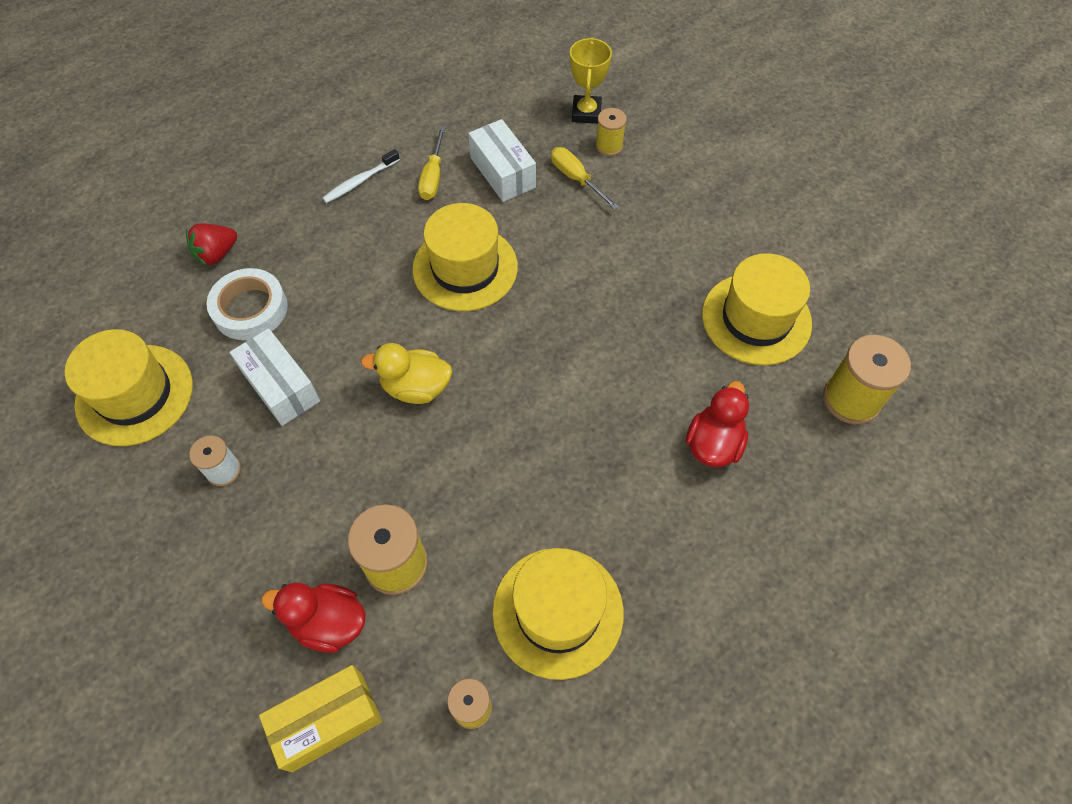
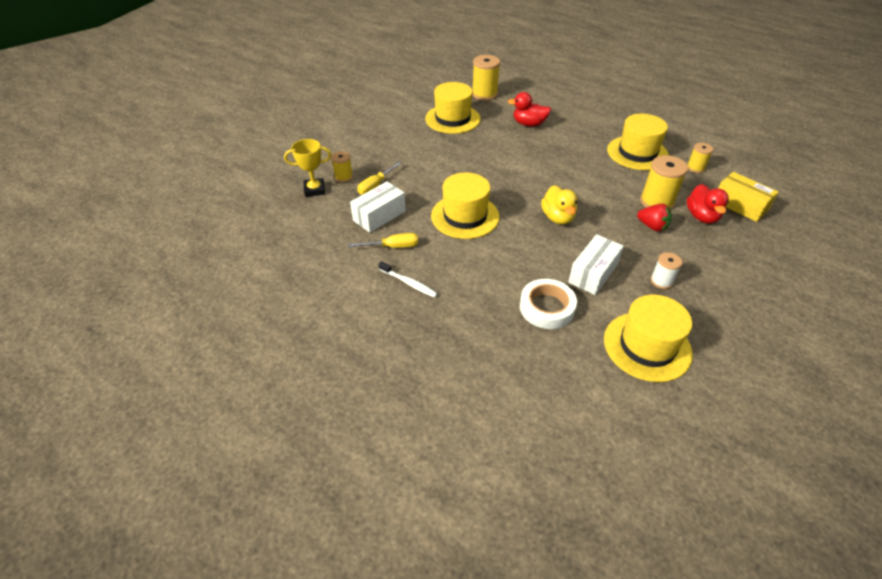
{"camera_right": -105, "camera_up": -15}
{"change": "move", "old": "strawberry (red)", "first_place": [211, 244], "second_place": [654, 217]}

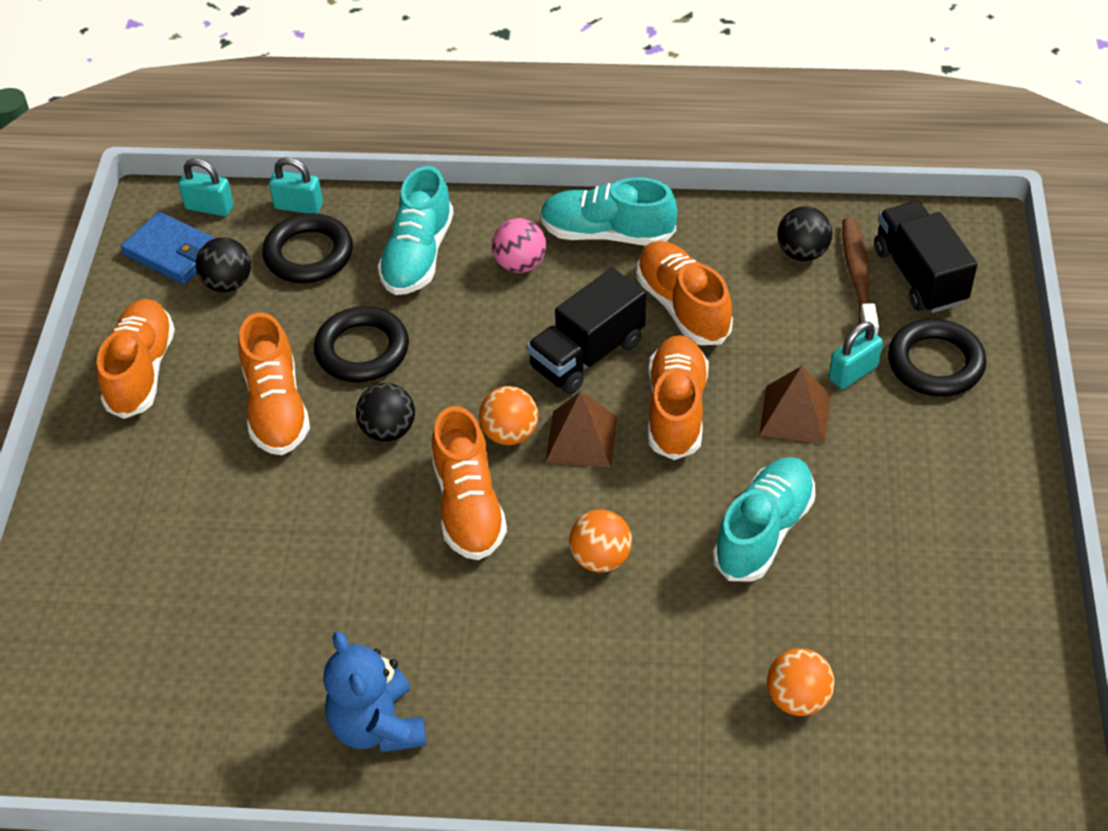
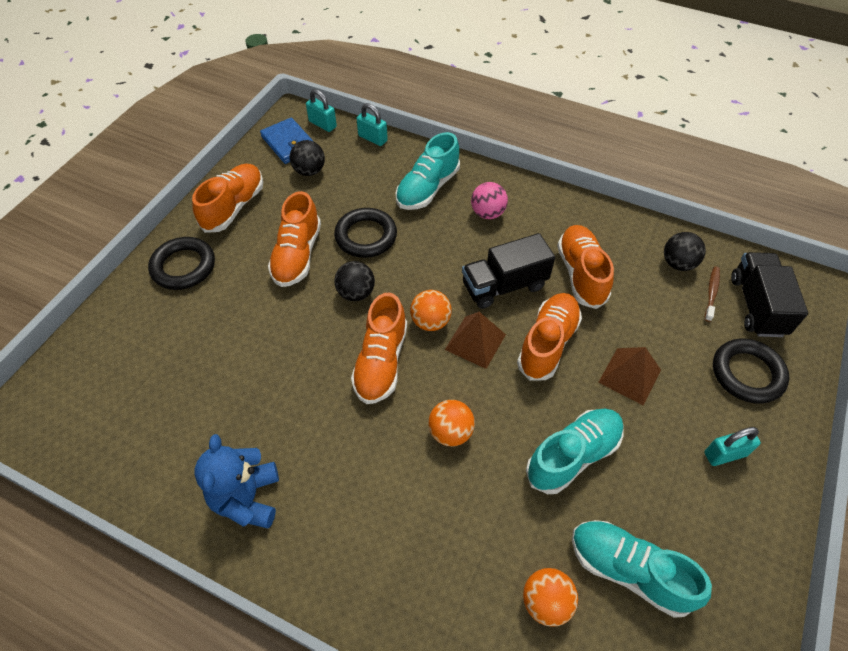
{"camera_right": 20, "camera_up": 5}
{"change": "move", "old": "ring (black)", "first_place": [307, 248], "second_place": [181, 263]}
{"change": "move", "old": "shoe (turquoise)", "first_place": [608, 211], "second_place": [642, 569]}
{"change": "move", "old": "padlock (turquoise)", "first_place": [856, 355], "second_place": [732, 446]}
{"change": "resize", "old": "toothbrush (brown)", "first_place": [860, 276], "second_place": [712, 294], "factor": 0.61}

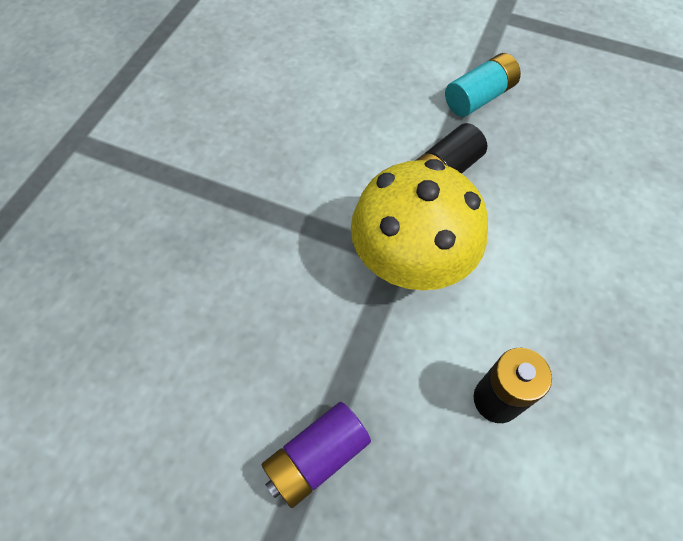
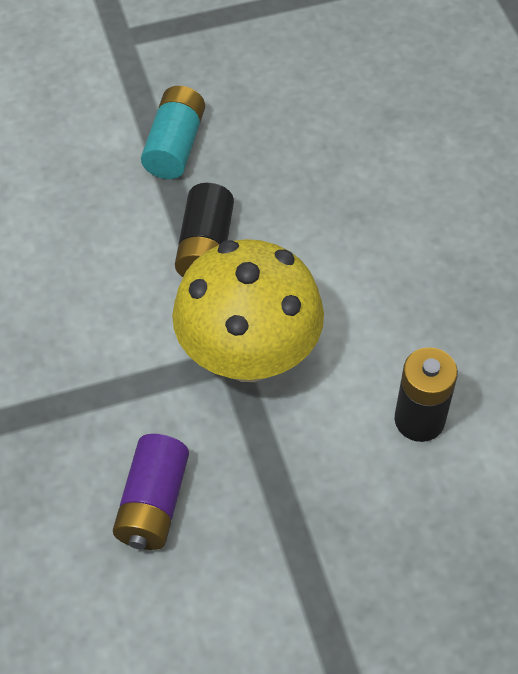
{"camera_right": -40, "camera_up": -5}
{"change": "move", "old": "battery (purple)", "first_place": [316, 455], "second_place": [151, 492]}

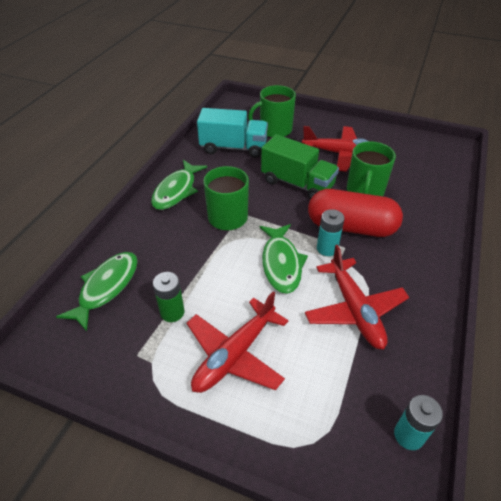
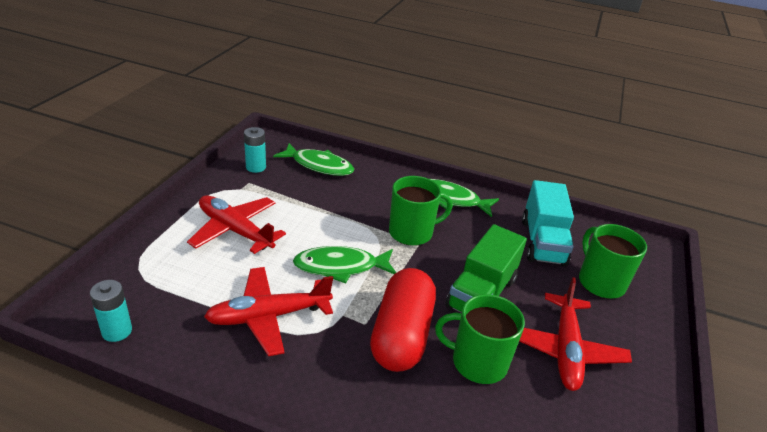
{"camera_right": 85, "camera_up": -10}
{"change": "delete", "old": "battery (green)", "first_place": [168, 297]}
{"change": "move", "old": "battery (turquoise)", "first_place": [331, 232], "second_place": [255, 150]}

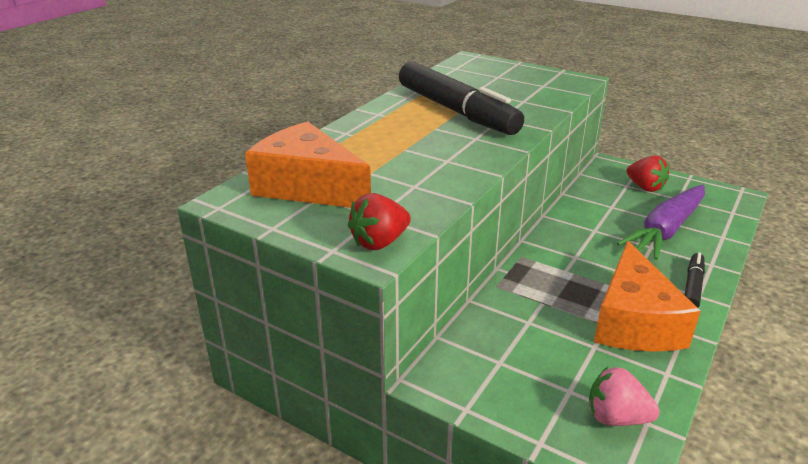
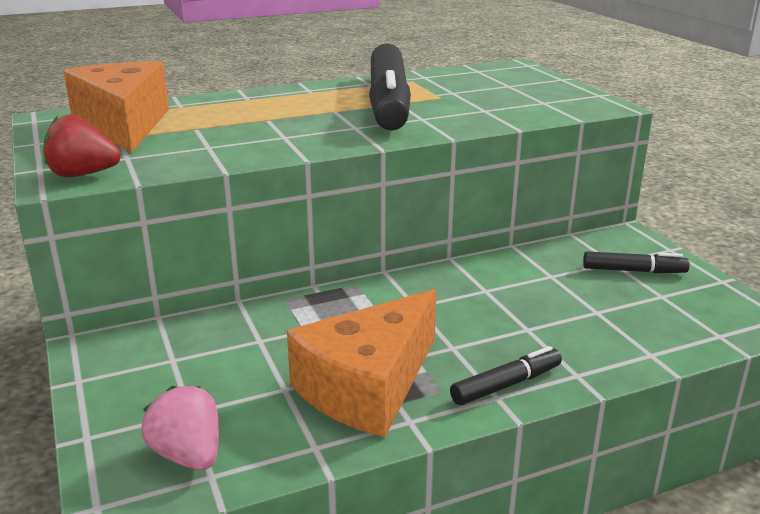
{"camera_right": 35, "camera_up": -5}
{"change": "delete", "old": "carrot (purple)", "first_place": [661, 222]}
{"change": "replace", "old": "strawberry (red)", "new": "marker (black)", "first_place": [647, 173], "second_place": [636, 262]}

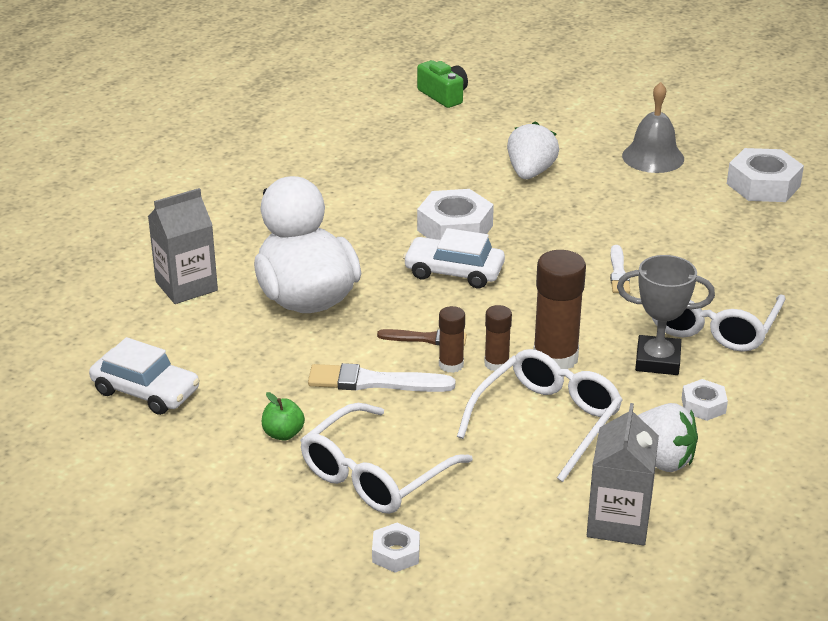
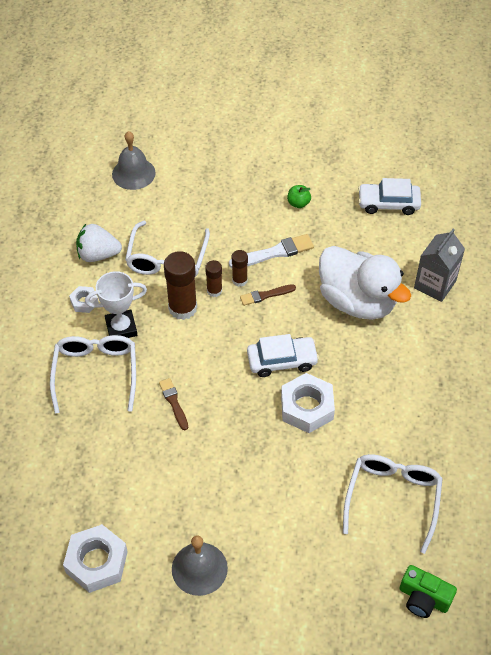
{"camera_right": 155, "camera_up": 20}
{"change": "move", "old": "glasses (white)", "first_place": [386, 458], "second_place": [393, 504]}
{"change": "delete", "old": "nut (white)", "first_place": [396, 547]}
{"change": "delete", "old": "strawberry (white)", "first_place": [533, 150]}
{"change": "delete", "old": "carton (grey)", "first_place": [623, 474]}
{"change": "recolor", "old": "brush (white)", "new": "brush (brown)", "first_place": [620, 269], "second_place": [173, 404]}
{"change": "recolor", "old": "trophy (grey)", "new": "trophy (white)", "first_place": [666, 315], "second_place": [116, 304]}
{"change": "insert", "new": "bell (grey)", "second_place": [134, 160]}

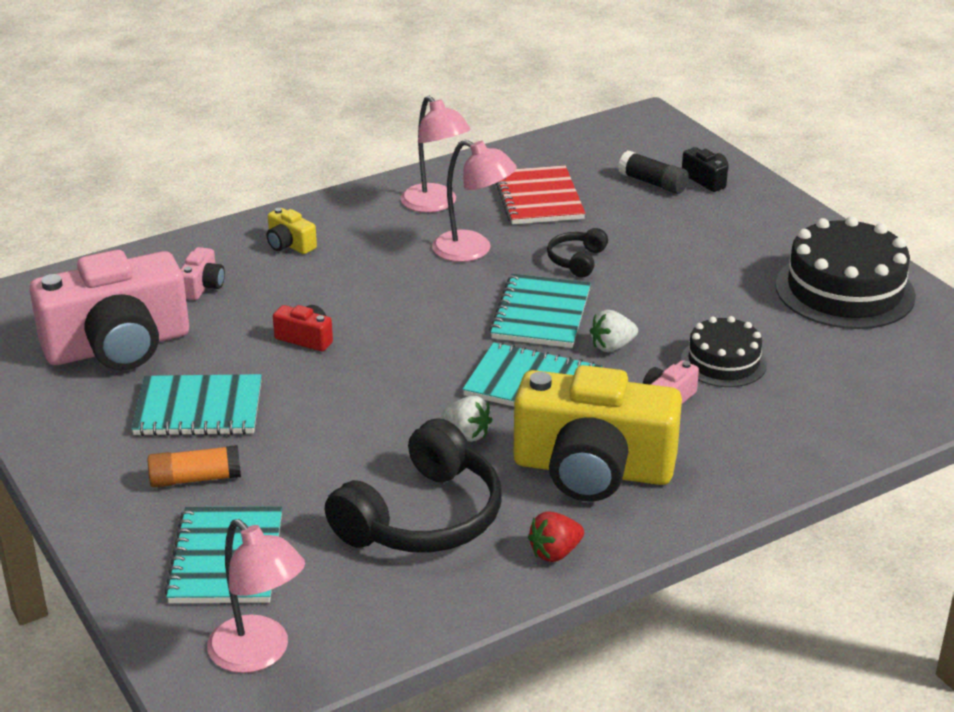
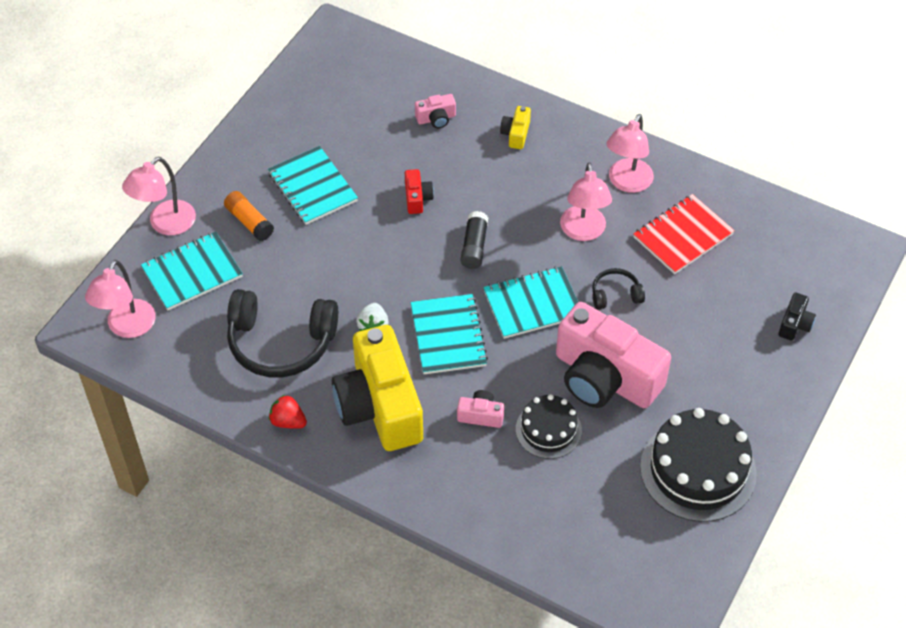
{"camera_right": 60, "camera_up": 20}
{"change": "move", "old": "camera (pink)", "first_place": [109, 310], "second_place": [613, 355]}
{"change": "delete", "old": "strawberry (white)", "first_place": [614, 331]}
{"change": "move", "old": "glue stick (black)", "first_place": [653, 172], "second_place": [474, 240]}
{"change": "insert", "new": "lamp (pink)", "second_place": [159, 196]}

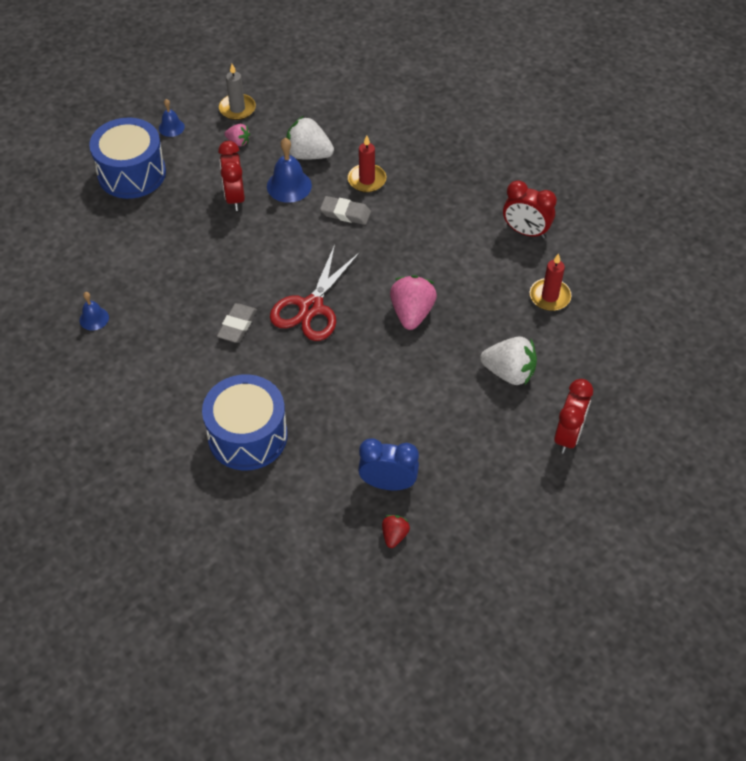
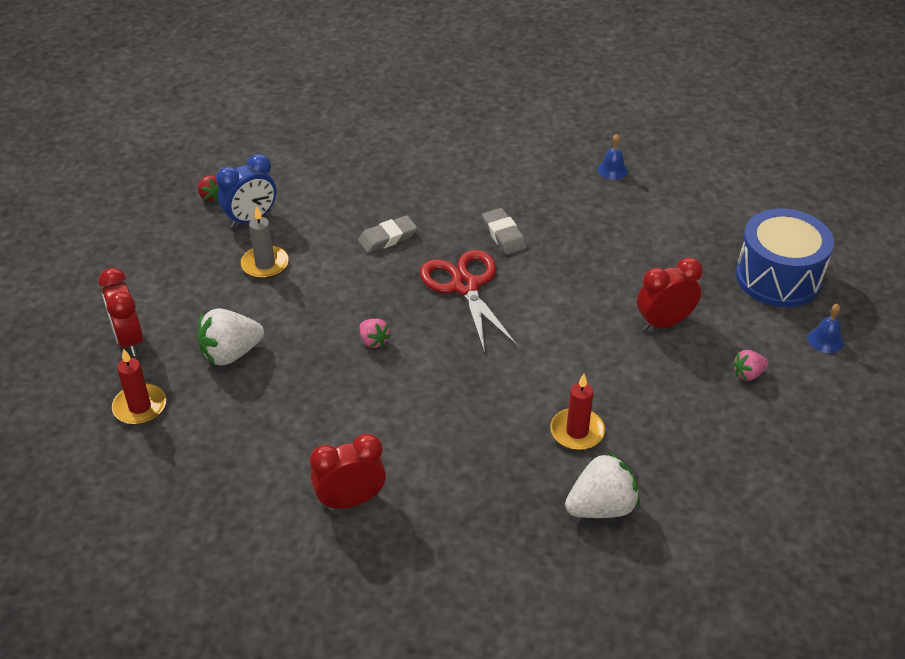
{"camera_right": 135, "camera_up": -10}
{"change": "delete", "old": "drum (blue)", "first_place": [245, 422]}
{"change": "rotate", "old": "clock (red)", "first_place": [231, 176], "second_place": [670, 294], "degrees": -60}
{"change": "move", "old": "candle (grey)", "first_place": [237, 92], "second_place": [265, 242]}
{"change": "delete", "old": "bell (blue)", "first_place": [289, 170]}
{"change": "move", "old": "strawberry (white)", "first_place": [310, 137], "second_place": [602, 485]}
{"change": "move", "old": "eraser (grey)", "first_place": [345, 210], "second_place": [387, 234]}
{"change": "resize", "old": "strawberry (pink)", "first_place": [413, 302], "second_place": [375, 333], "factor": 0.54}
{"change": "move", "old": "candle (red)", "first_place": [551, 282], "second_place": [139, 386]}

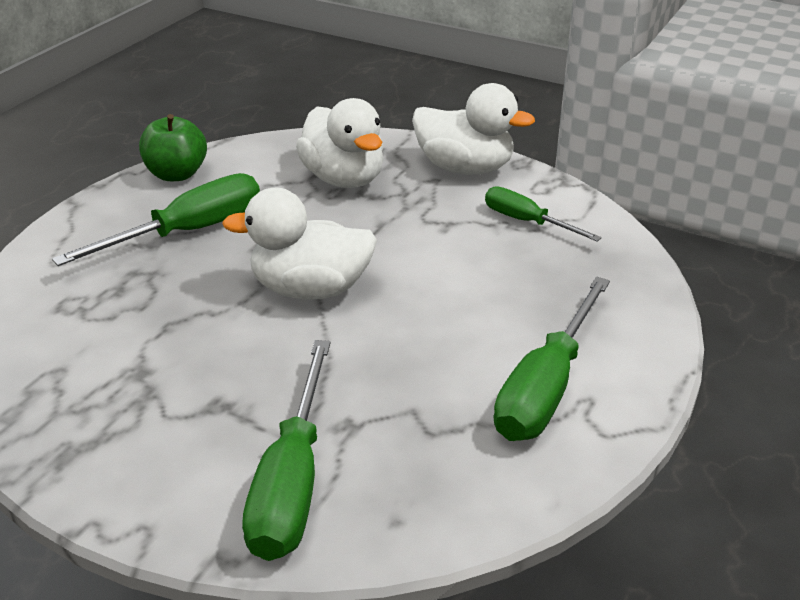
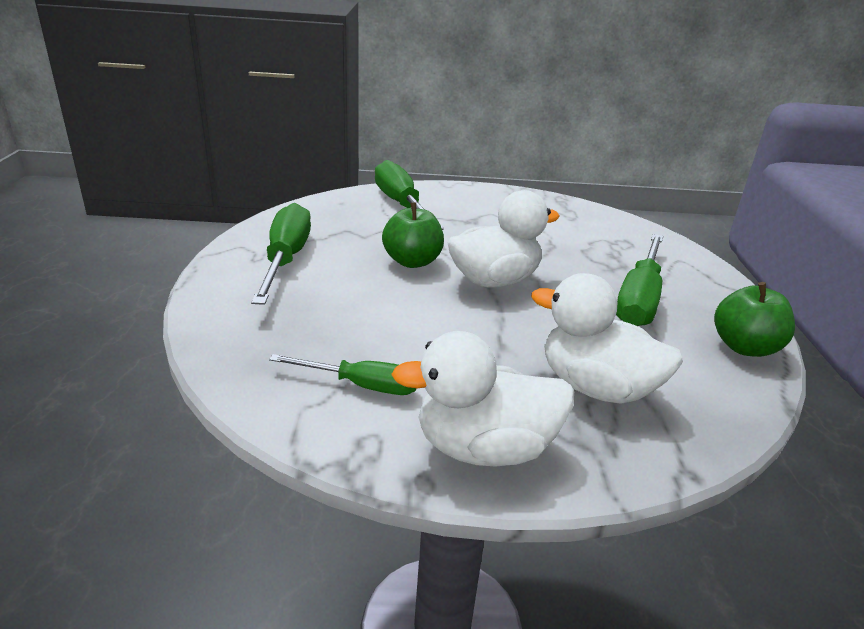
{"camera_right": 150, "camera_up": -5}
{"change": "insert", "new": "apple (green)", "second_place": [413, 235]}

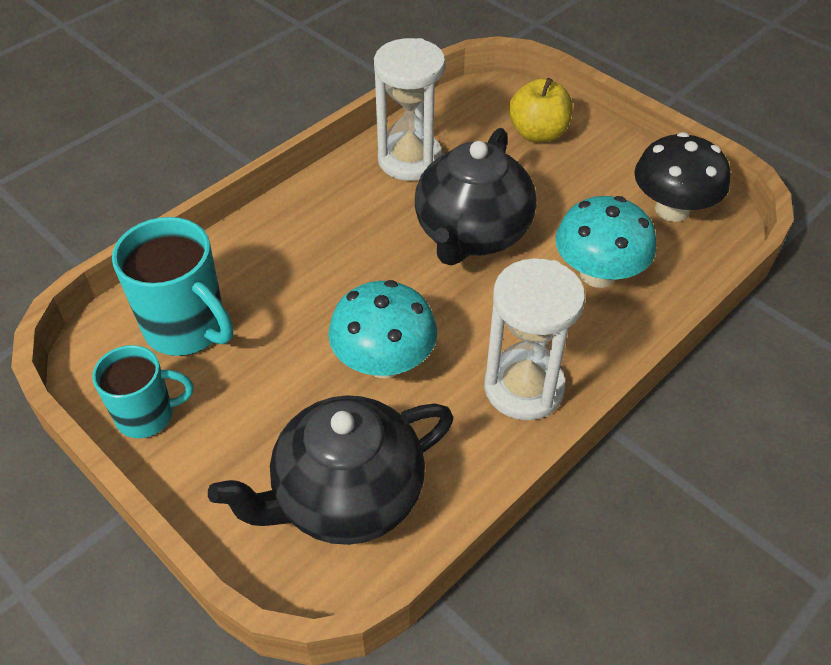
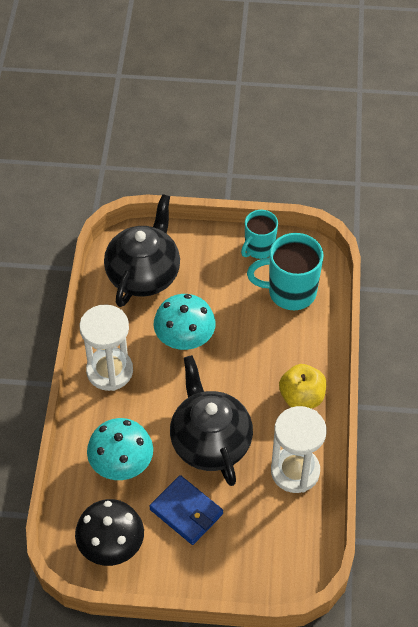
{"camera_right": 140, "camera_up": 5}
{"change": "move", "old": "apple (yellow)", "first_place": [541, 110], "second_place": [302, 386]}
{"change": "insert", "new": "wallet (blue)", "second_place": [186, 510]}

